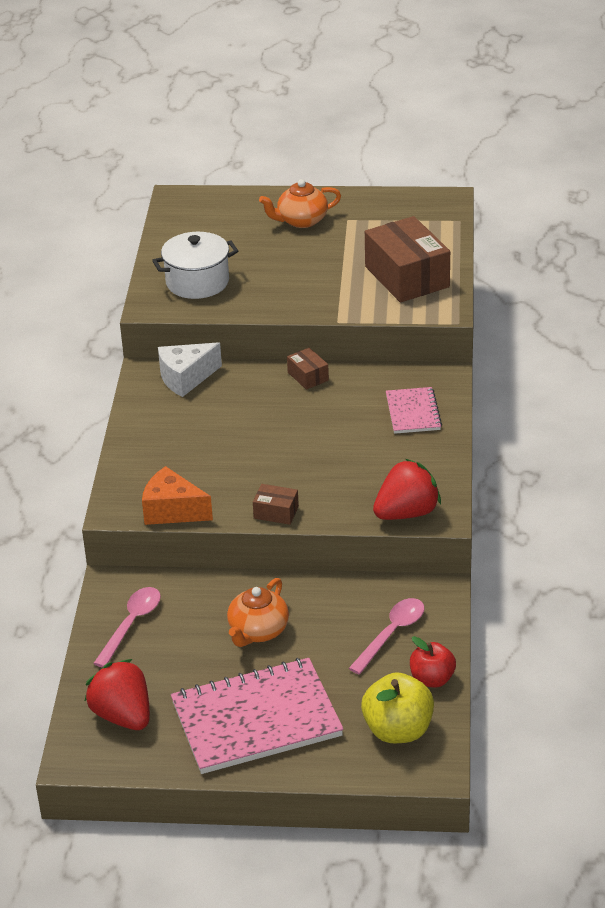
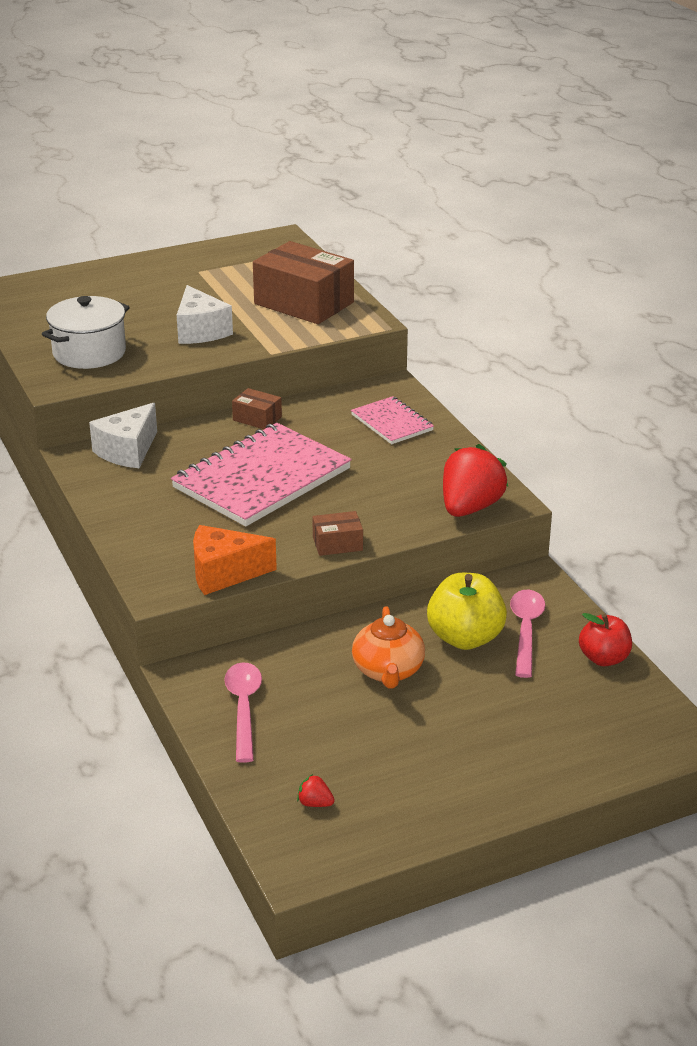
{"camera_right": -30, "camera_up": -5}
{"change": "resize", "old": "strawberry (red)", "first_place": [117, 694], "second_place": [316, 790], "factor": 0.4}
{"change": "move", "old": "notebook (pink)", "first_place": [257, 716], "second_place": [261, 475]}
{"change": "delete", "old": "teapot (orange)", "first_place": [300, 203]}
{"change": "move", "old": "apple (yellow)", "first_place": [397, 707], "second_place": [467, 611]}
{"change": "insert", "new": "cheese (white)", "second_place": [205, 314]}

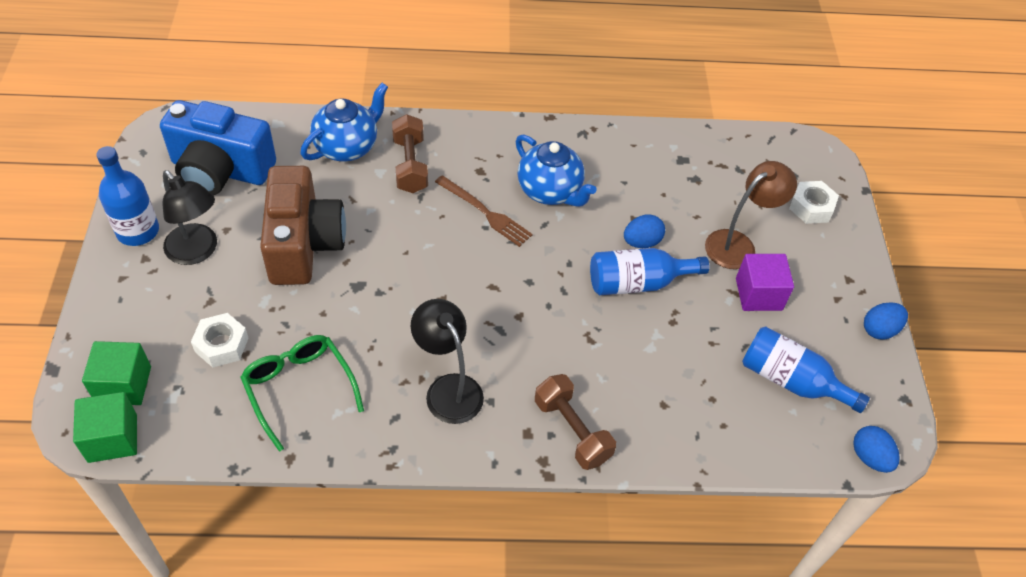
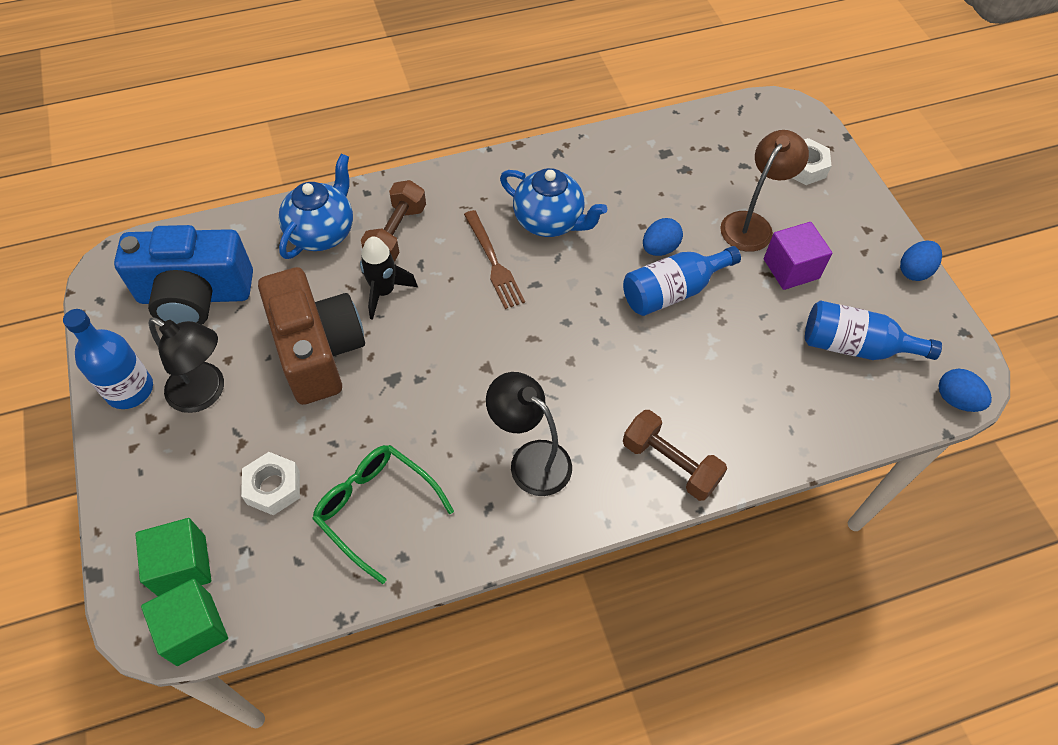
{"camera_right": -15, "camera_up": 5}
{"change": "rotate", "old": "dumbbell (brown)", "first_place": [410, 153], "second_place": [393, 221], "degrees": 45}
{"change": "rotate", "old": "fork (brown)", "first_place": [484, 211], "second_place": [494, 259], "degrees": 45}
{"change": "insert", "new": "rocket (black)", "second_place": [389, 278]}

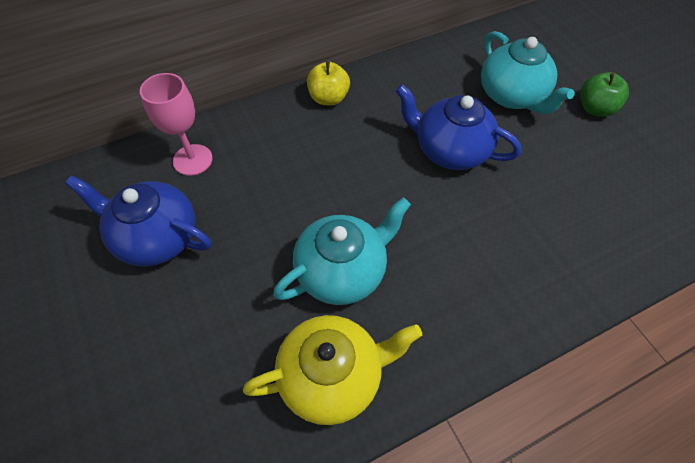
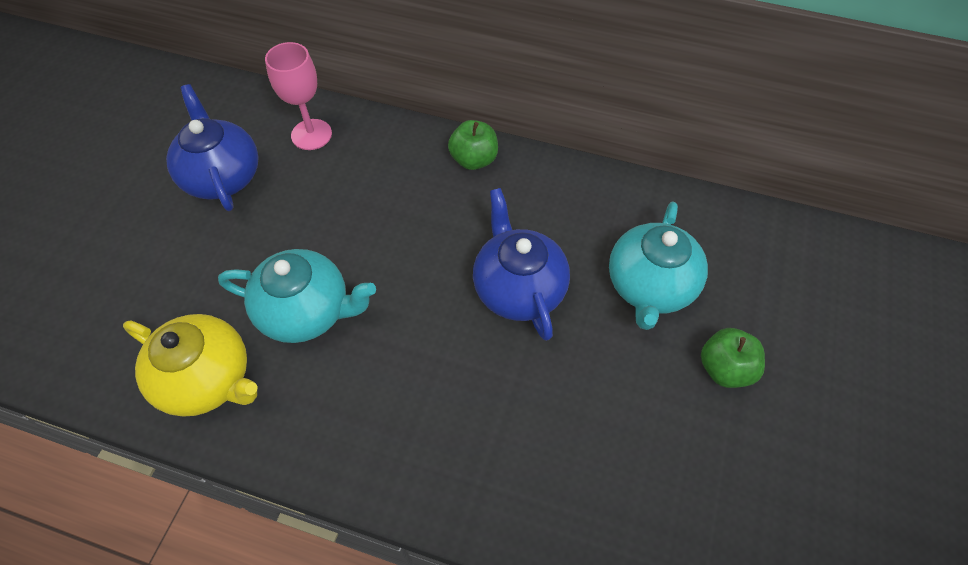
{"camera_right": 45, "camera_up": 0}
{"change": "recolor", "old": "apple (yellow)", "new": "apple (green)", "first_place": [328, 84], "second_place": [473, 145]}

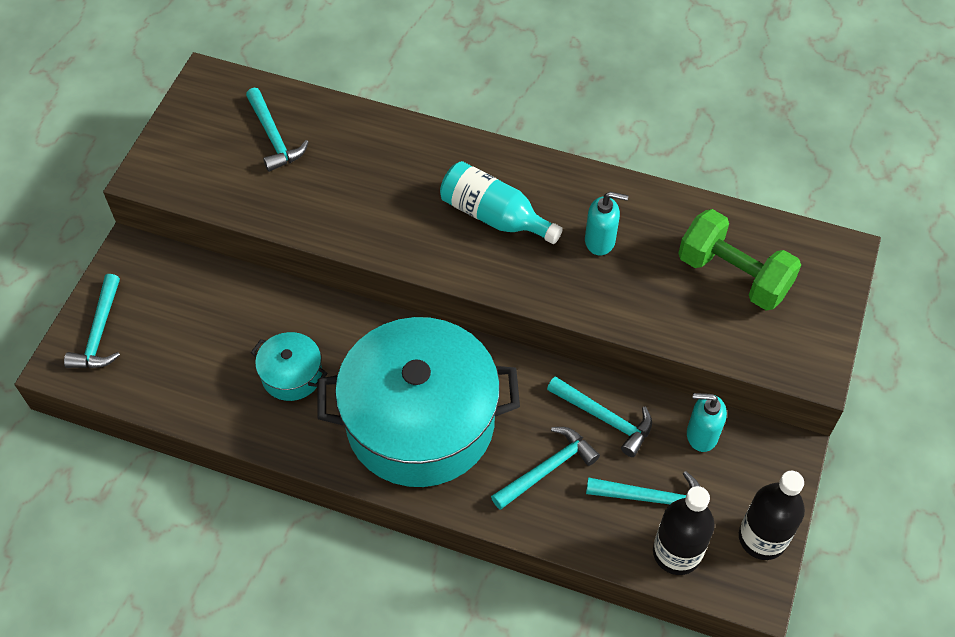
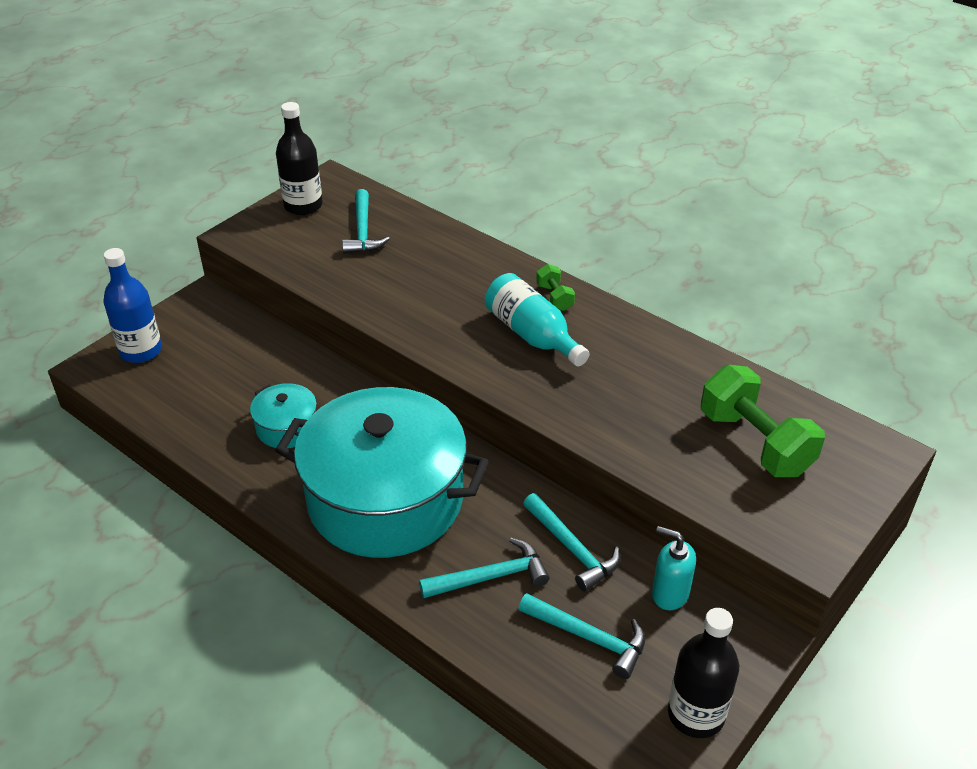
{"camera_right": 20, "camera_up": -15}
{"change": "replace", "old": "hammer (turquoise)", "new": "bottle (blue)", "first_place": [92, 321], "second_place": [132, 305]}
{"change": "delete", "old": "soap dispenser (turquoise)", "first_place": [606, 223]}
{"change": "move", "old": "bottle (black)", "first_place": [684, 530], "second_place": [299, 158]}
{"change": "insert", "new": "dumbbell (green)", "second_place": [555, 287]}

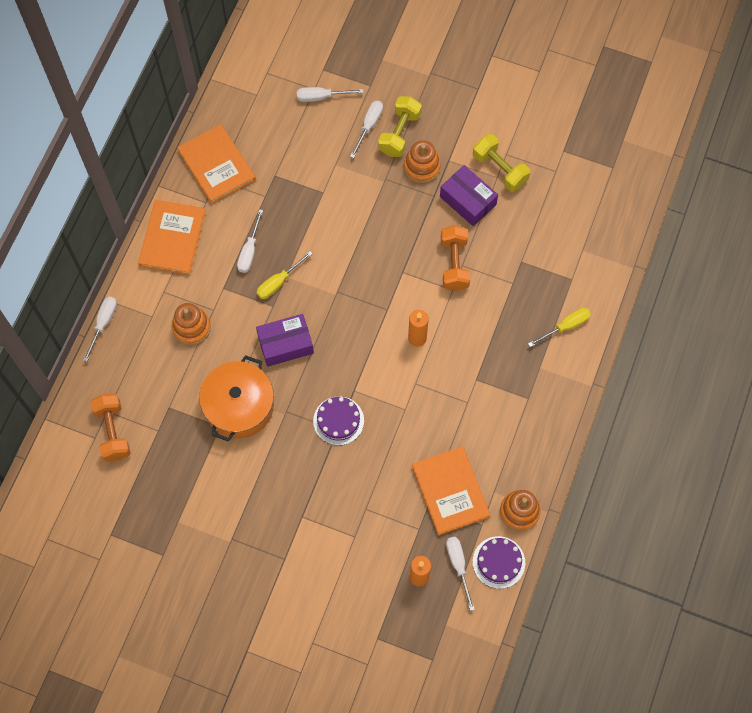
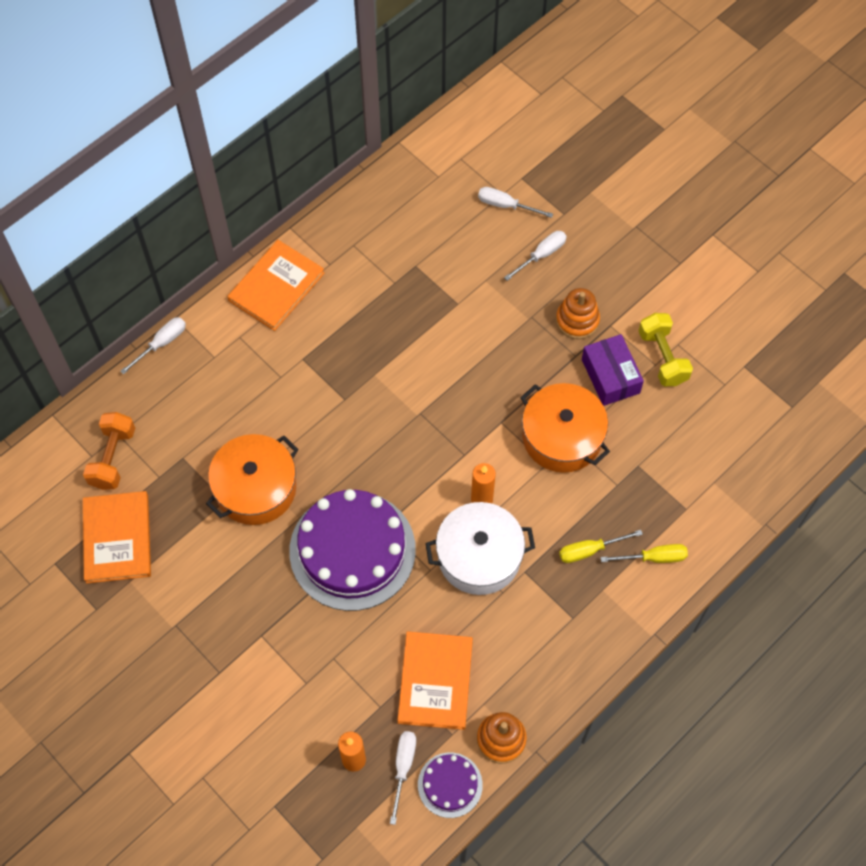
{"camera_right": 25, "camera_up": -5}
{"change": "delete", "old": "stacking toy (orange)", "first_place": [191, 324]}
{"change": "move", "old": "book (orange)", "first_place": [216, 164], "second_place": [117, 537]}
{"change": "delete", "old": "screwdriver (white)", "first_place": [250, 241]}
{"change": "move", "old": "screwdriver (yellow)", "first_place": [284, 275], "second_place": [601, 546]}
{"change": "delete", "old": "box (purple)", "first_place": [285, 340]}
{"change": "resize", "old": "cake (purple)", "first_place": [338, 420], "second_place": [352, 550], "factor": 2.08}
{"change": "delete", "old": "dumbbell (yellow)", "first_place": [400, 126]}
{"change": "replace", "old": "dumbbell (orange)", "new": "pot (orange)", "first_place": [455, 258], "second_place": [565, 428]}
{"change": "insert", "new": "pot (white)", "second_place": [480, 548]}

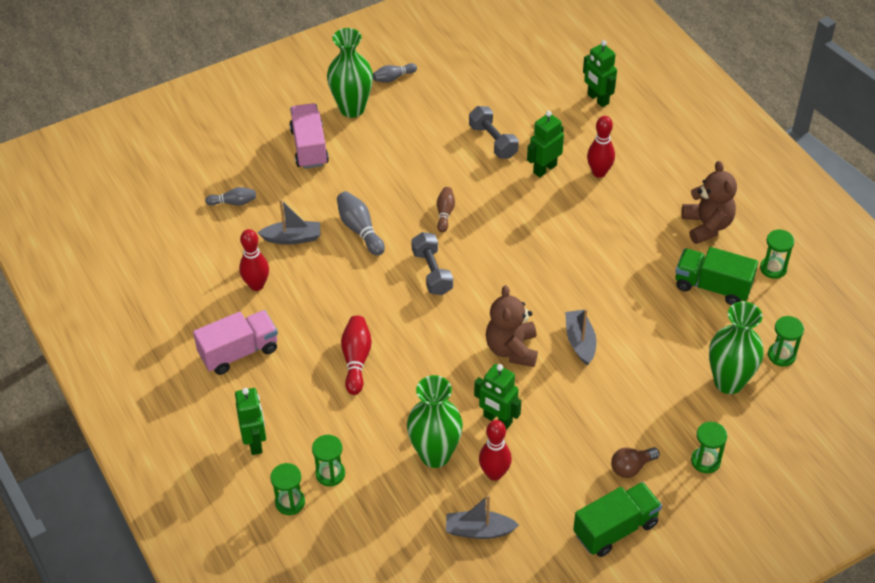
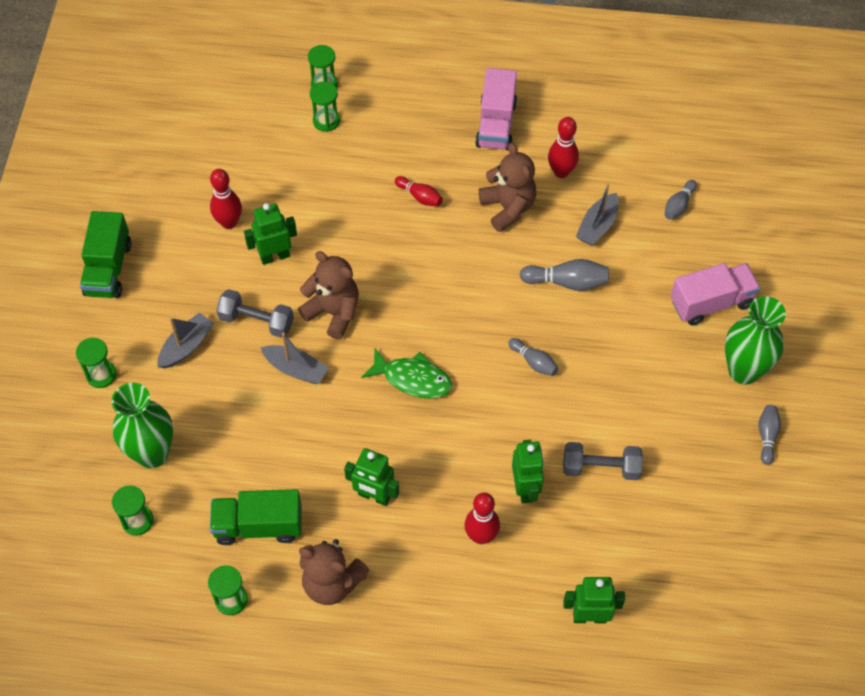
{"camera_right": 125, "camera_up": 10}
{"change": "move", "old": "robot (green)", "first_place": [250, 421], "second_place": [371, 477]}
{"change": "rotate", "old": "truck (pink)", "first_place": [309, 136], "second_place": [715, 294], "degrees": -45}
{"change": "resize", "old": "bowling pin (red)", "first_place": [356, 355], "second_place": [419, 191], "factor": 0.65}
{"change": "delete", "old": "vase (green)", "first_place": [435, 421]}
{"change": "move", "old": "dumbbell (grey)", "first_place": [432, 263], "second_place": [255, 313]}
{"change": "recolor", "old": "bowling pin (brown)", "new": "bowling pin (grey)", "first_place": [446, 209], "second_place": [533, 357]}
{"change": "move", "old": "boat (grey)", "first_place": [482, 517], "second_place": [185, 340]}
{"change": "delete", "old": "light bulb (brown)", "first_place": [635, 462]}
{"change": "rotate", "old": "truck (green)", "first_place": [716, 276], "second_place": [256, 517], "degrees": -150}
{"change": "insert", "new": "fish (green)", "second_place": [406, 374]}
{"change": "insert", "new": "teddy bear (brown)", "second_place": [507, 187]}

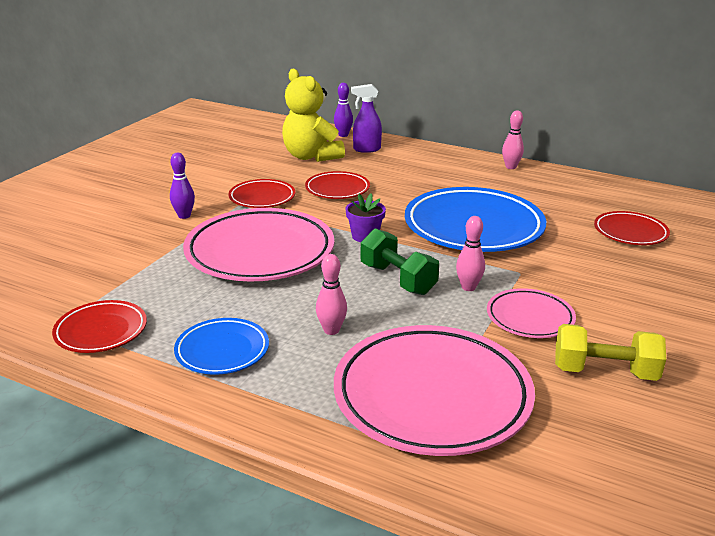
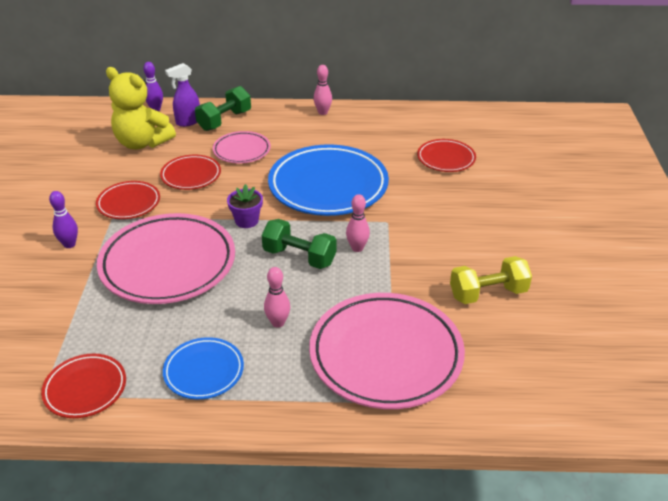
{"camera_right": -25, "camera_up": 10}
{"change": "move", "old": "plate (pink)", "first_place": [531, 313], "second_place": [242, 147]}
{"change": "insert", "new": "dumbbell (green)", "second_place": [223, 108]}

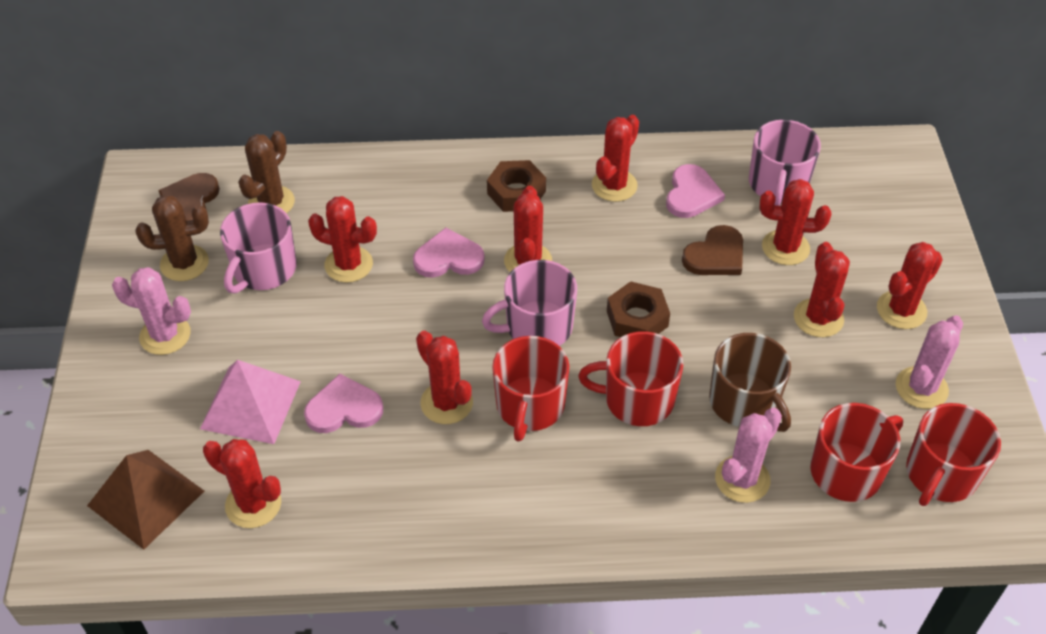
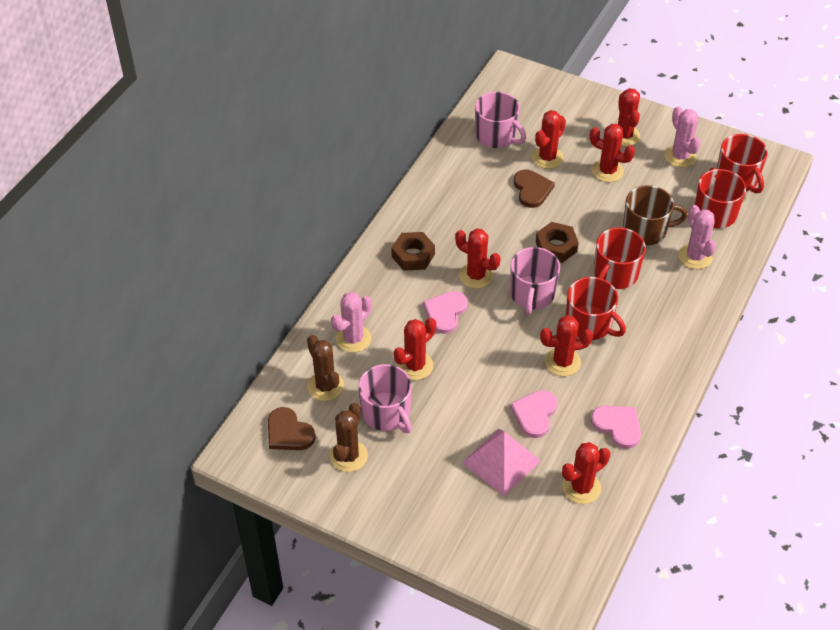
{"camera_right": -60, "camera_up": 0}
{"change": "delete", "old": "pyramid (brown)", "first_place": [145, 500]}
{"change": "move", "old": "cactus (pink)", "first_place": [151, 311], "second_place": [351, 322]}
{"change": "delete", "old": "cactus (red)", "first_place": [615, 158]}
{"change": "move", "old": "heart (pink)", "first_place": [695, 191], "second_place": [616, 427]}

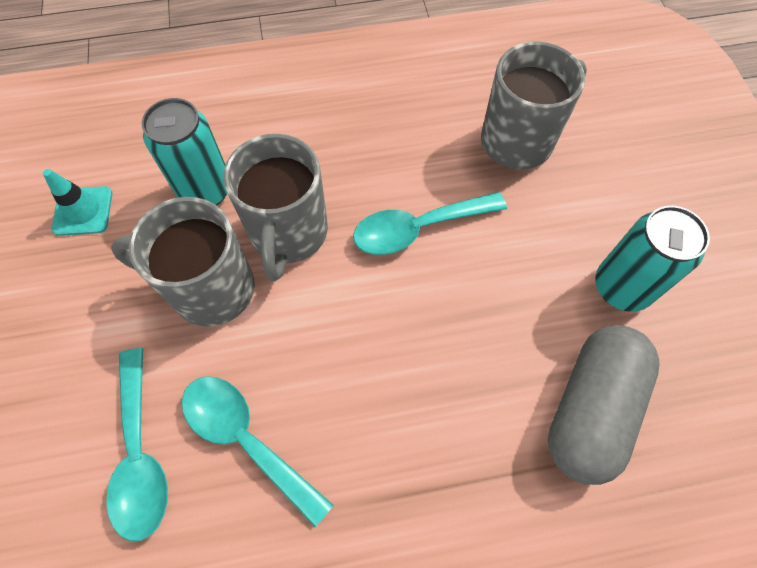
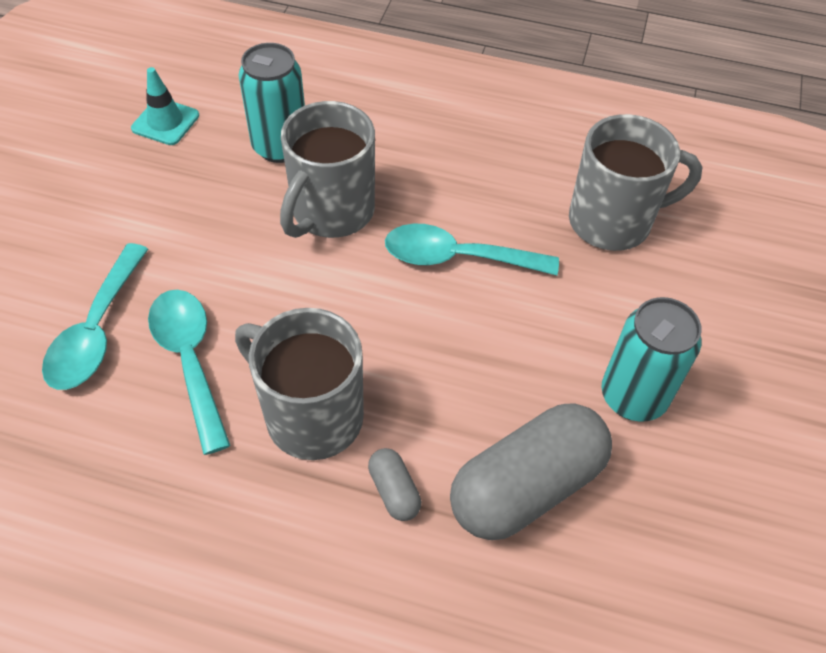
{"camera_right": 25, "camera_up": -10}
{"change": "move", "old": "mug (grey)", "first_place": [183, 262], "second_place": [299, 384]}
{"change": "insert", "new": "capsule (grey)", "second_place": [394, 484]}

